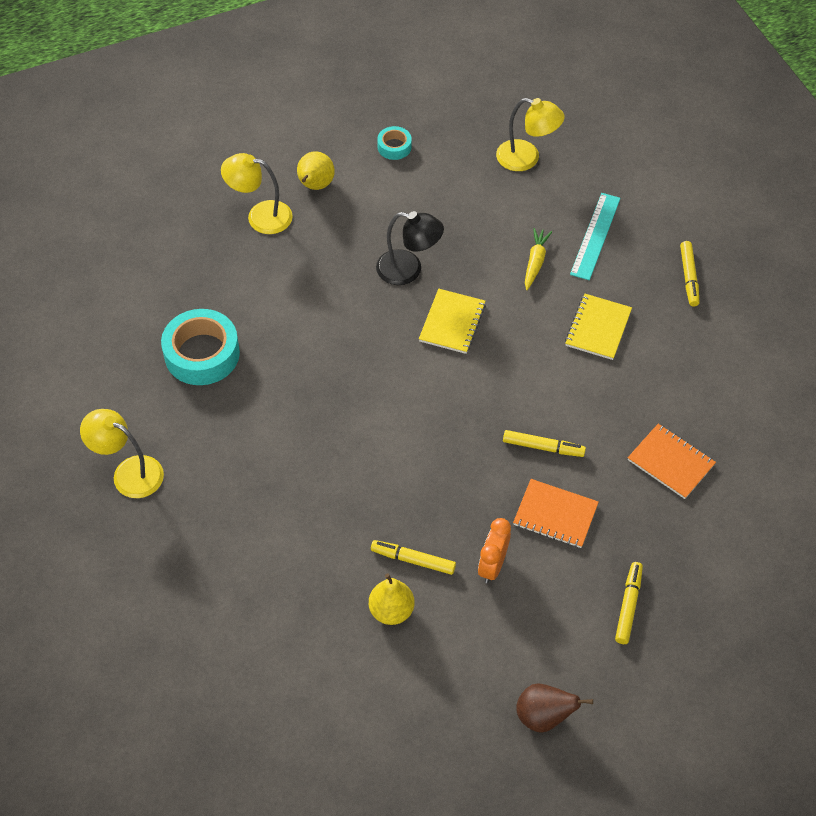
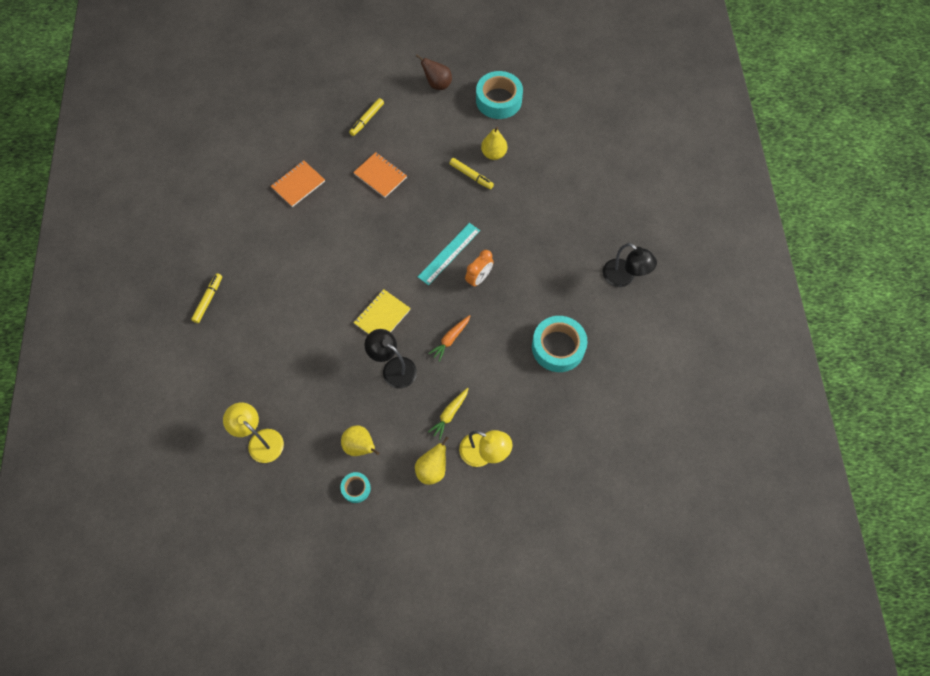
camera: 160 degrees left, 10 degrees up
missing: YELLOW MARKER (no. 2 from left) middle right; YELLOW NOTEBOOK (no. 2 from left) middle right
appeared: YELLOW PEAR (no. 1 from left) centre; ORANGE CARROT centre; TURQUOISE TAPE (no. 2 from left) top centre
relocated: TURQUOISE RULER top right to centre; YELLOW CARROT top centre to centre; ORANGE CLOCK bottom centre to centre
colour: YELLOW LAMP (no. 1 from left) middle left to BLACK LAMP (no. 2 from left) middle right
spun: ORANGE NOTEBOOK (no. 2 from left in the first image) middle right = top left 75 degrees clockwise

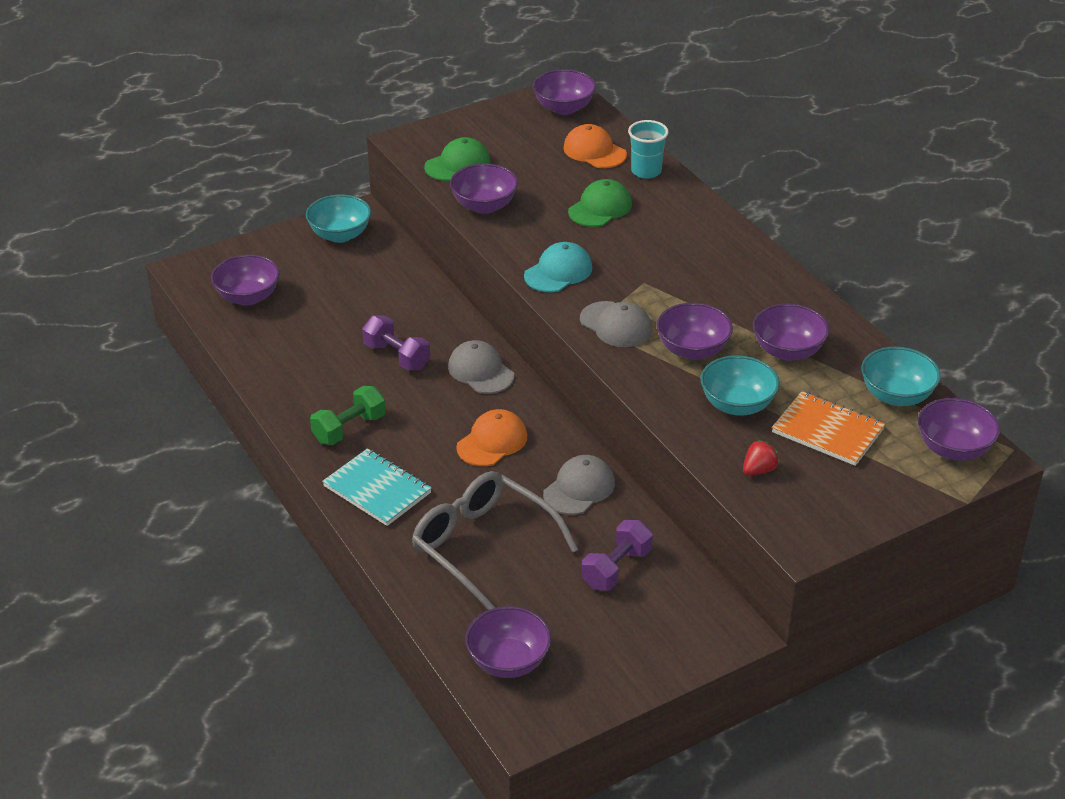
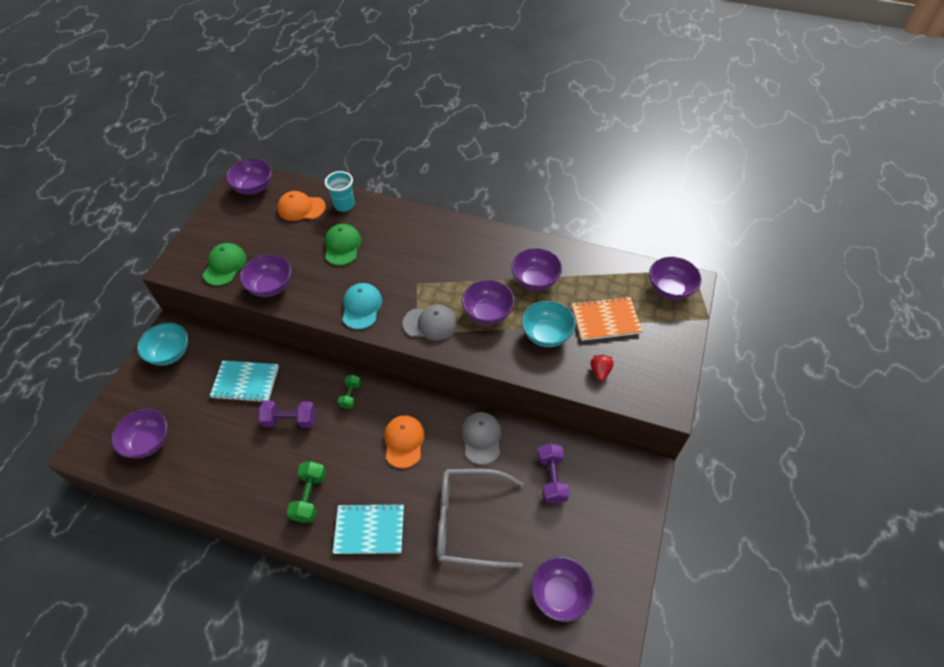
camera: 40 degrees left, 15 degrees up
missing: TURQUOISE BOWL (no. 3 from left) middle right
appeared: TURQUOISE NOTEBOOK (no. 1 from left) middle left
exchanged: GREY CAP (no. 1 from left) centre to GREEN DUMBBELL (no. 2 from left) centre

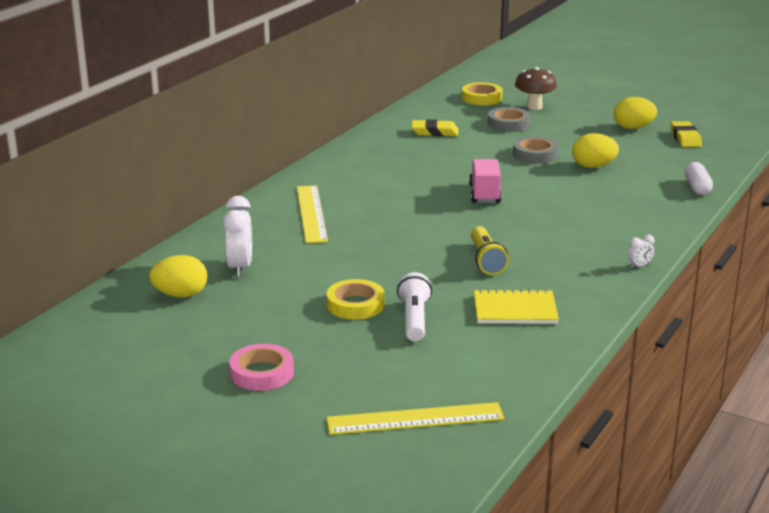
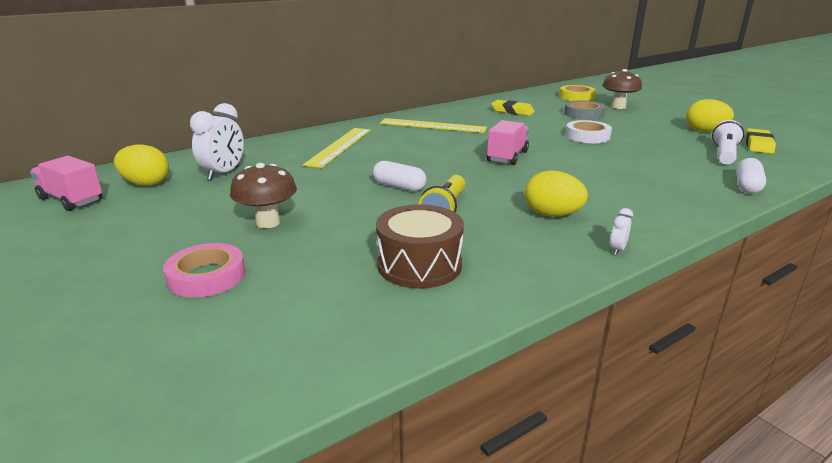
camera: 25 degrees right, 0 degrees up
appeared: PINK TRUCK (no. 1 from left) middle left; WHITE CAPSULE (no. 1 from left) centre
relocated: PINK TAPE bottom centre to middle left; YELLOW RULER (no. 2 from left) bottom centre to top centre; YELLOW EGG (no. 2 from left) top right to middle right; WHITE FLASHLIGHT centre to top right
exchanged: YELLOW TAPE (no. 1 from left) centre to BROWN MUSHROOM (no. 1 from left) middle left; YELLOW NOTEBOOK middle right to BROWN DRUM centre
colour: GREY TAPE (no. 2 from left) top right to WHITE TAPE top right
spun: WHITE CLOCK (no. 2 from left) middle right = middle right 120 degrees clockwise

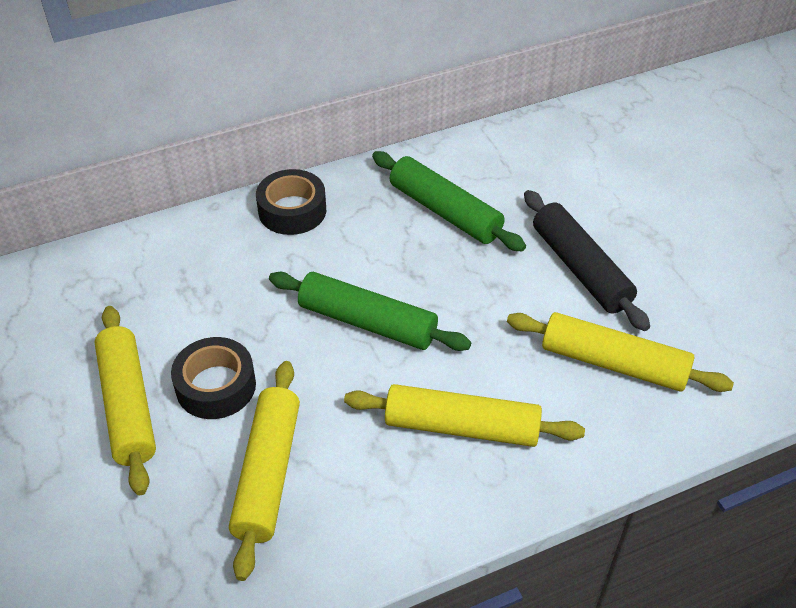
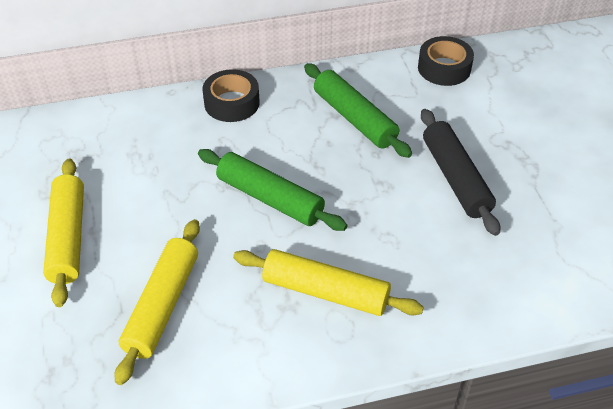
camera: 10 degrees right, 0 degrees up
missing: YELLOW ROLLING PIN (no. 4 from left) middle right
relocated: BLACK TAPE (no. 1 from left in the first image) middle left to BLACK TAPE (no. 2 from left) top right

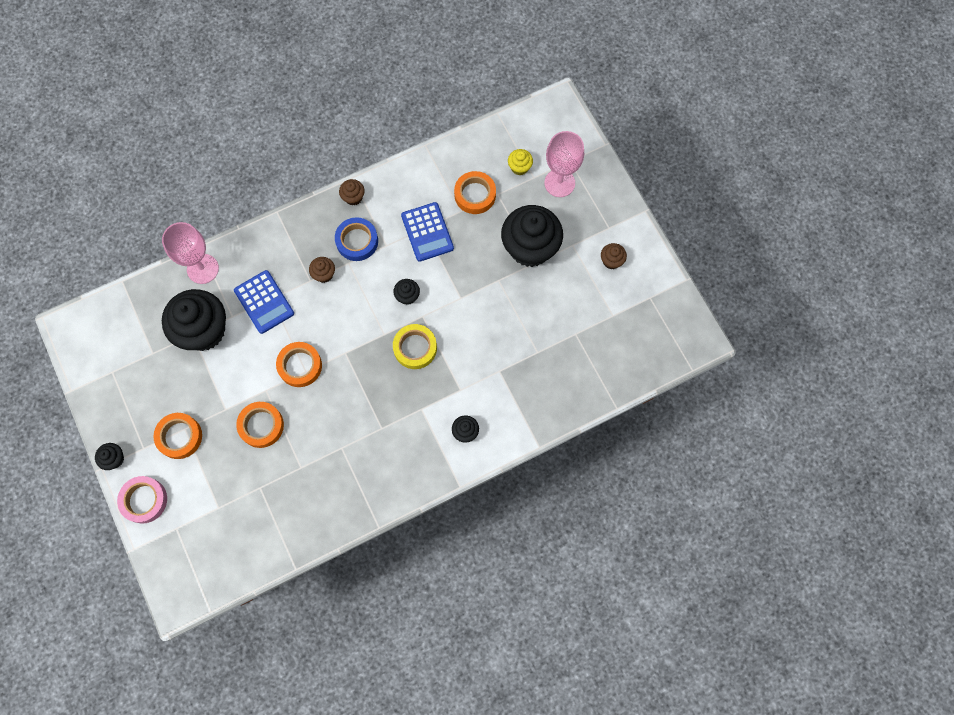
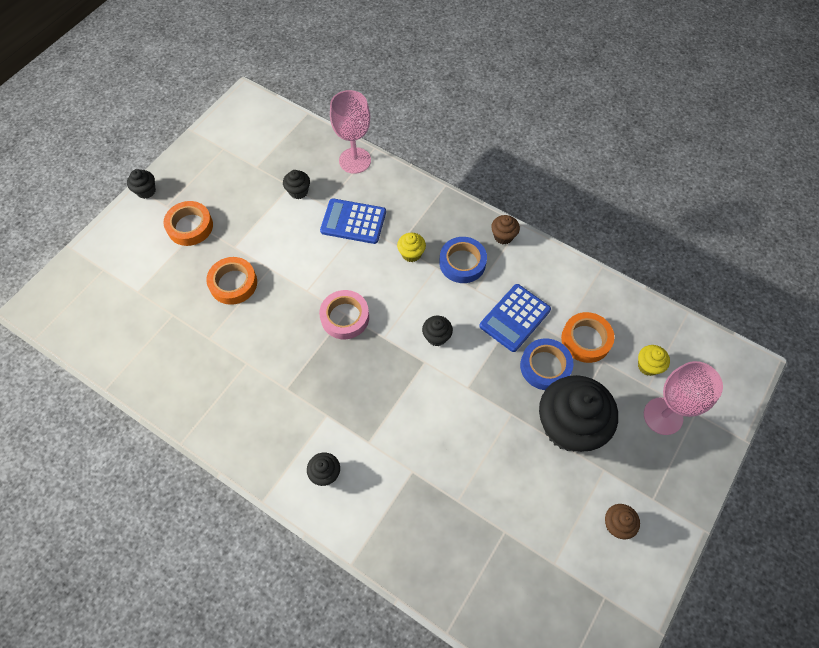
camera: 60 degrees right, 10 degrees down
missing: ORANGE TAPE (no. 3 from left) middle left; YELLOW TAPE centre
appeared: BLUE TAPE (no. 2 from left) middle right
relocated: PINK TAPE bottom left to centre
colour: BROWN CUPCAKE (no. 1 from left) centre to YELLOW CUPCAKE (no. 1 from left) centre
spun: BLUE CALCULATOR (no. 1 from left) middle left = centre 75 degrees clockwise
size: BLACK CUPCAKE (no. 2 from left) middle left = top centre x0.43

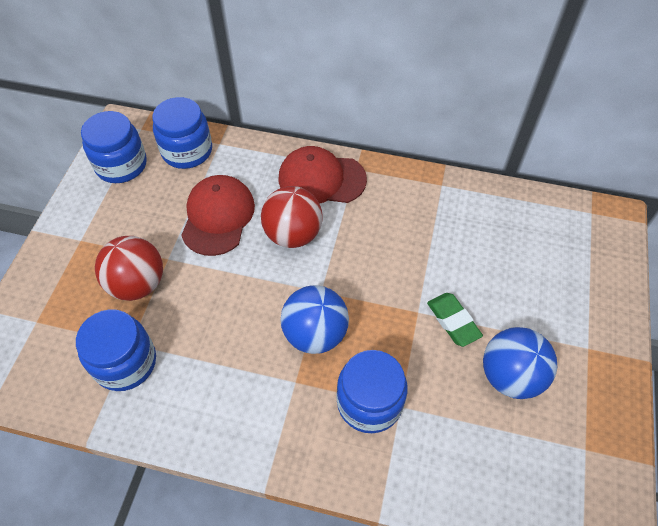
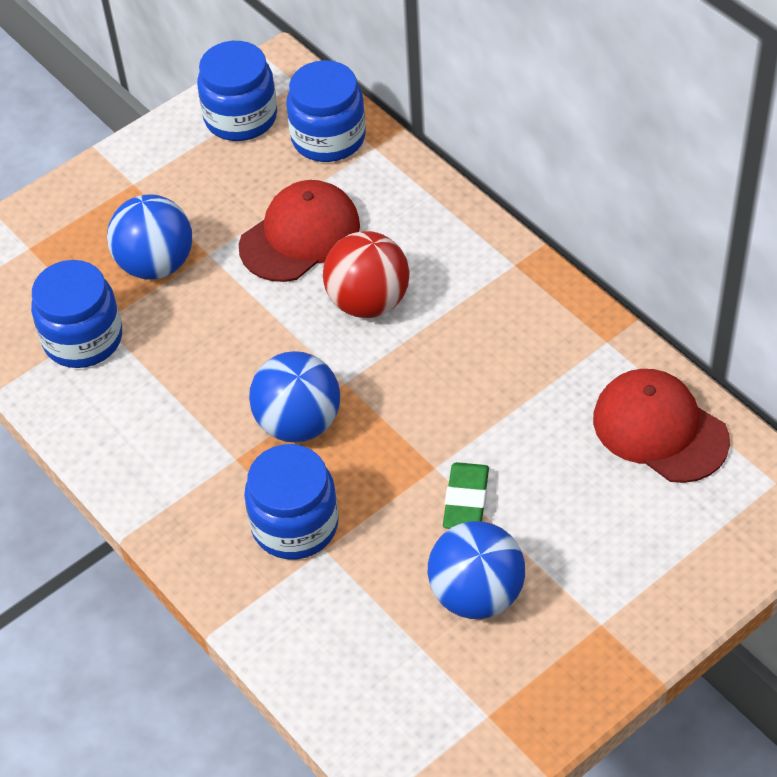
camera: 40 degrees right, 5 degrees down
relocated: RED CAP (no. 2 from left) top centre to middle right
colour: RED BALL (no. 1 from left) middle left to BLUE BALL (no. 1 from left) top left

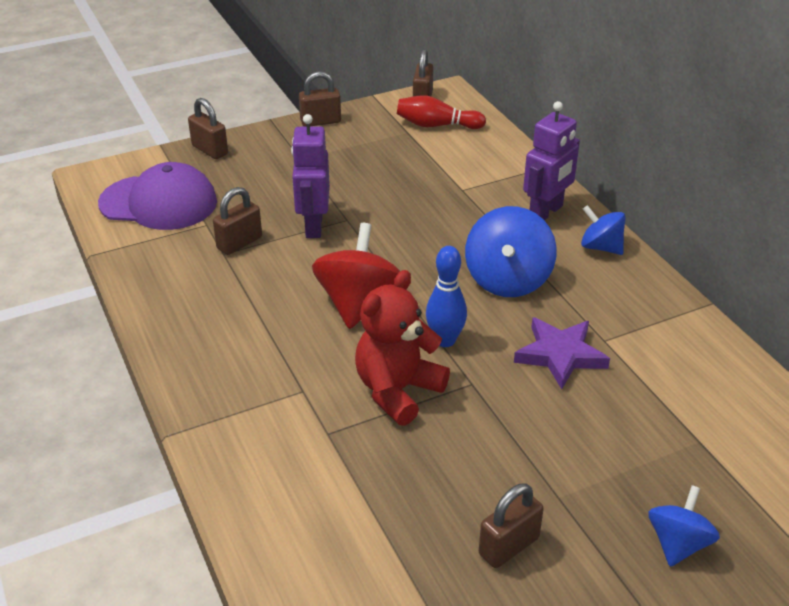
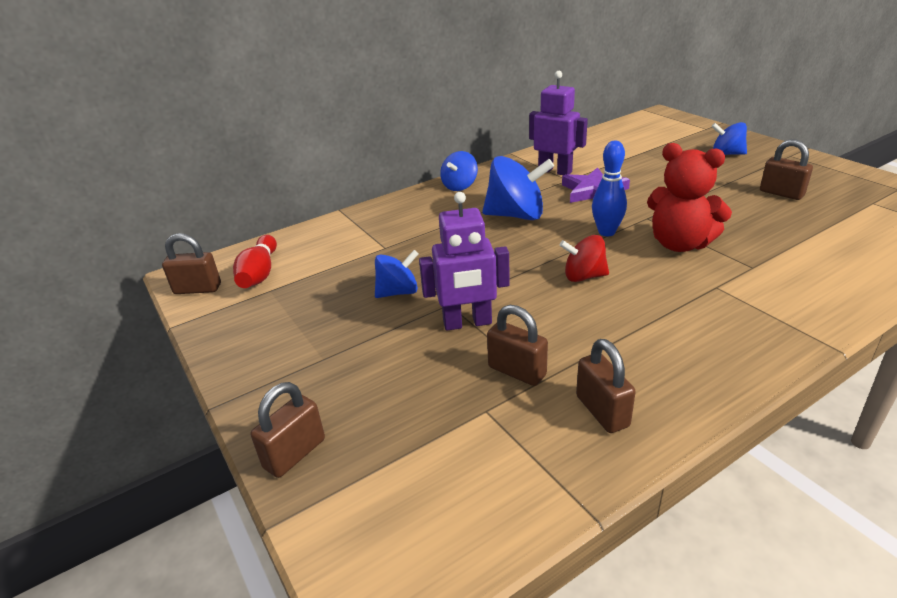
camera: 95 degrees left, 5 degrees down
missing: PURPLE CAP top left
appeared: BLUE SPINNING TOP (no. 1 from left) centre
relocated: PURPLE ROBOT (no. 2 from left) top right to top centre; BROWN PADLOCK (no. 3 from left in the first image) top centre to BROWN PADLOCK (no. 4 from left) middle right
size: RED SPINNING TOP centre = centre x0.61

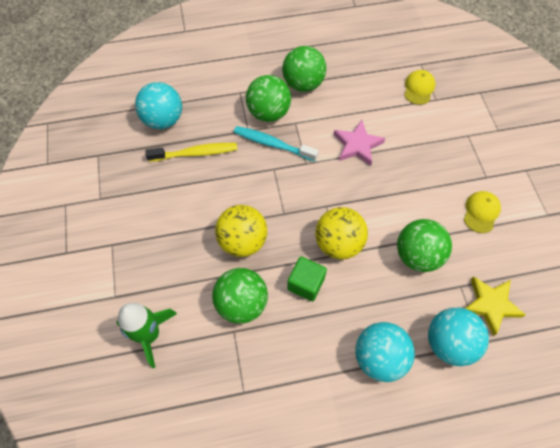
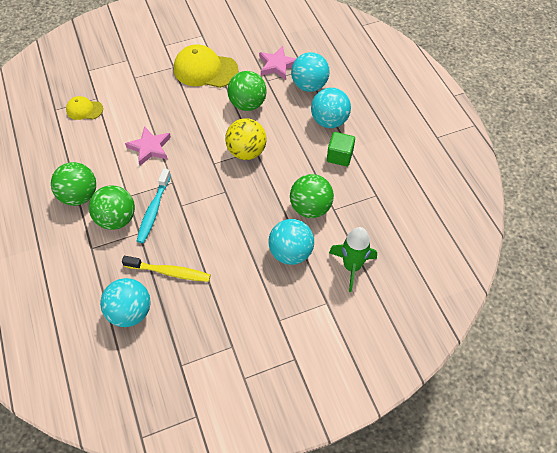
camera: 100 degrees left, 5 degrees down
missing: YELLOW BALL (no. 1 from left) centre
appeared: TURQUOISE BALL (no. 2 from left) centre
relocated: GREEN CUBE centre to top centre
colour: YELLOW STAR bottom right to PINK STAR (no. 2 from left) top centre
spun: YELLOW TOOTHBRUSH centre = middle left 120 degrees clockwise
size: YELLOW CAP (no. 2 from left) middle right = top centre x1.86

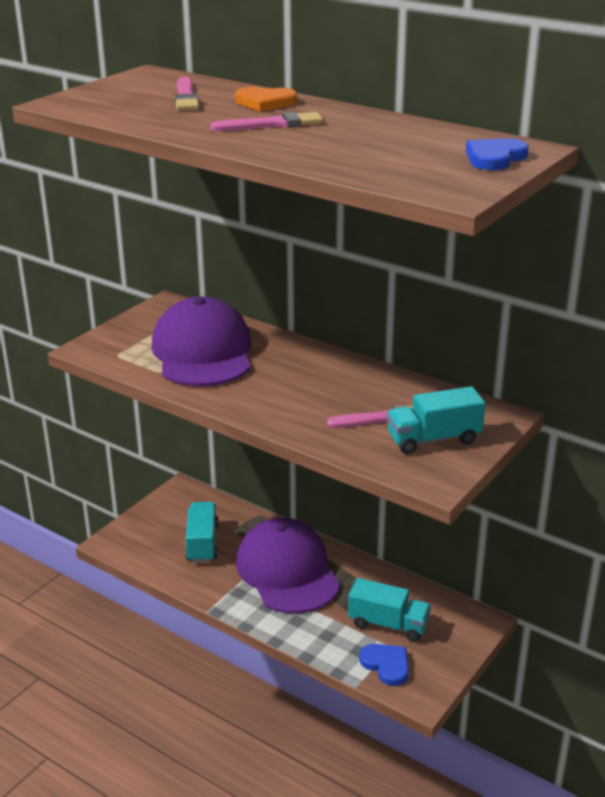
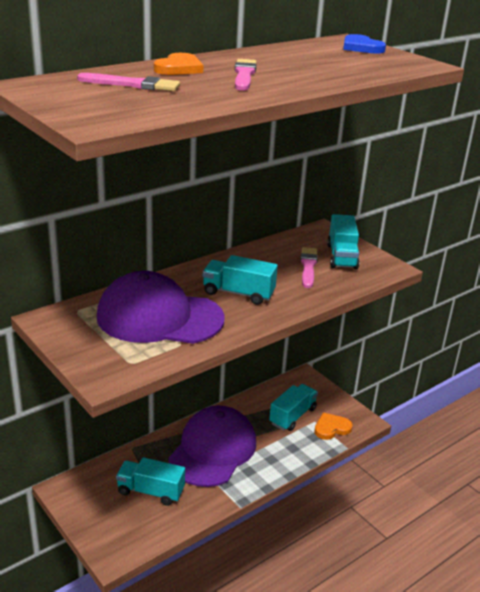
camera: 75 degrees left, 0 degrees up
appeared: TURQUOISE TRUCK (no. 2 from left) centre
colour: BLUE HEART (no. 1 from left) bottom centre to ORANGE HEART (no. 2 from left) bottom right
spun: PURPLE CAP (no. 2 from left) bottom centre = bottom centre 120 degrees clockwise

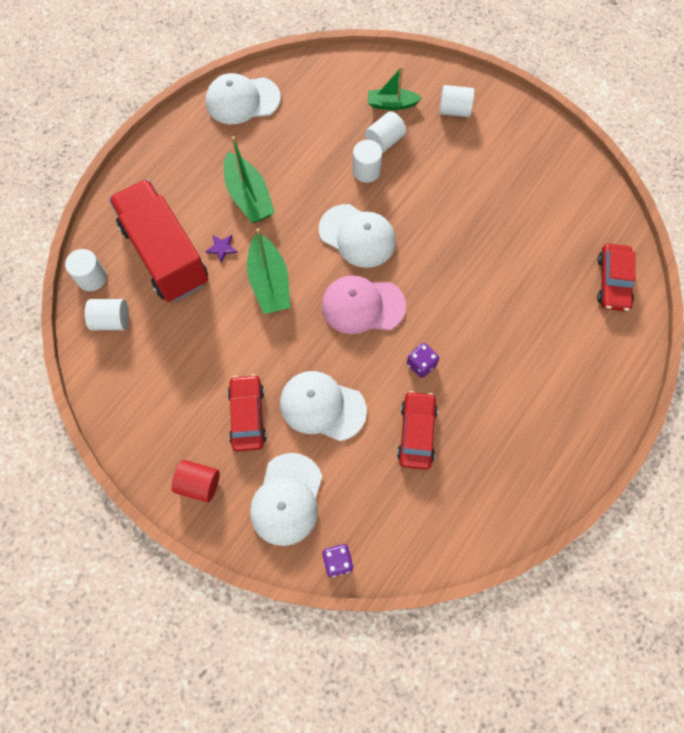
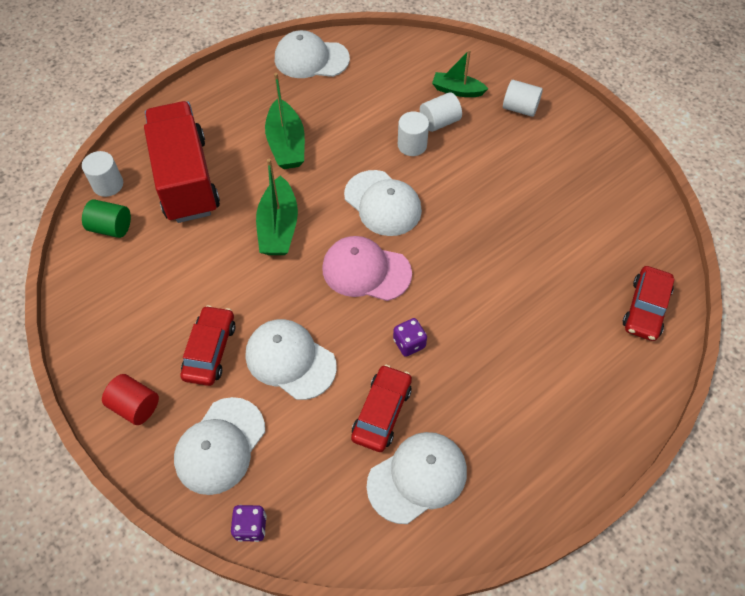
camera: 15 degrees right, 10 degrees down
missing: PURPLE STAR middle left
appeared: WHITE CAP (no. 5 from left) bottom centre
colour: WHITE CYLINDER (no. 2 from left) middle left to GREEN CYLINDER middle left

